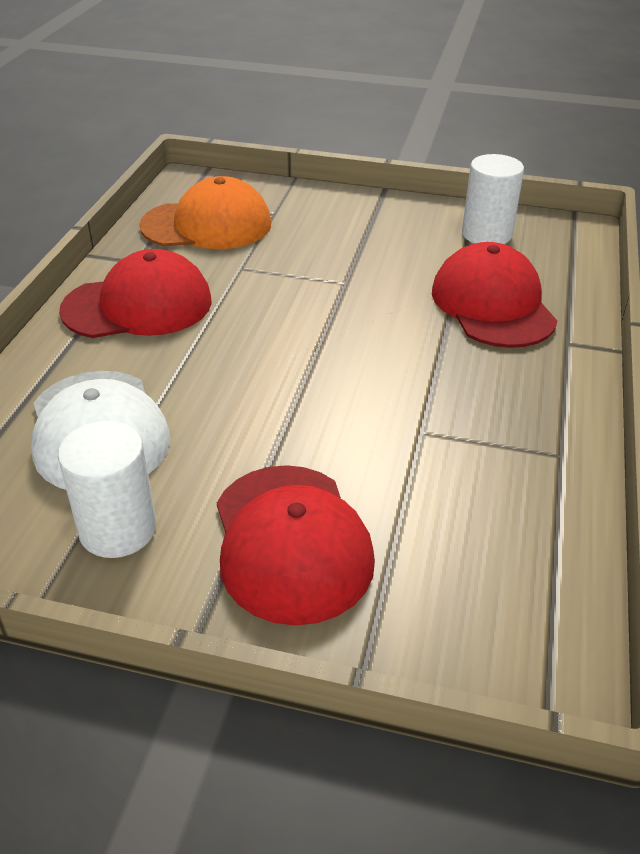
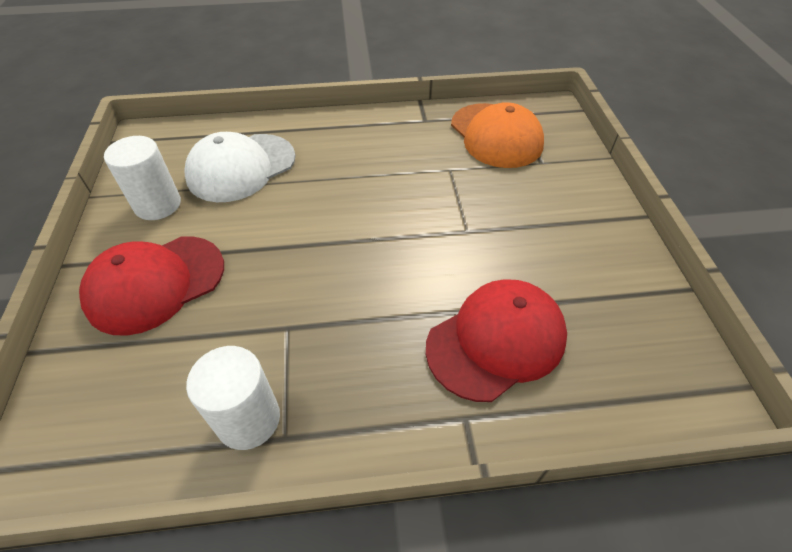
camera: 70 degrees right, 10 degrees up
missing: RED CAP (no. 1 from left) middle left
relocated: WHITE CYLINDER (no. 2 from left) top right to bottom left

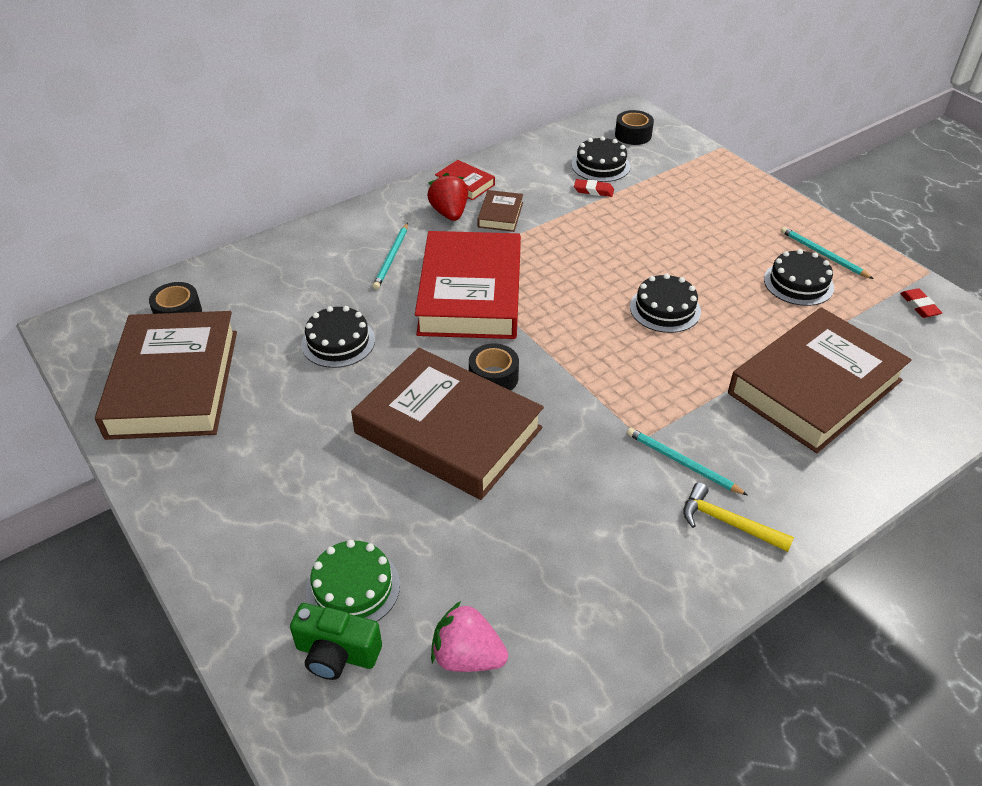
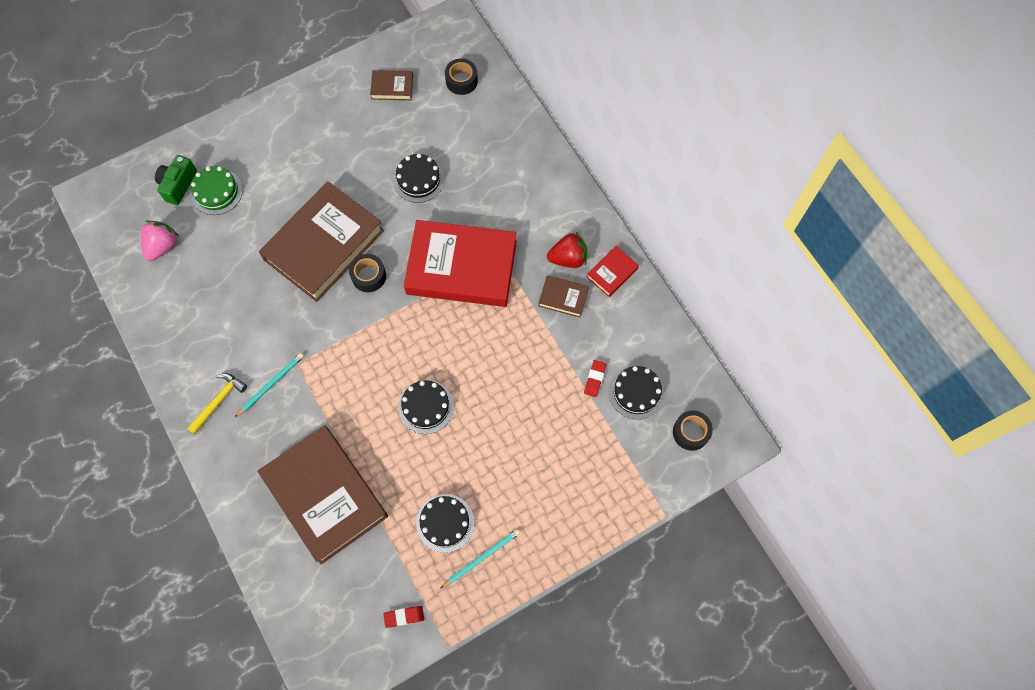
camera: 95 degrees right, 25 degrees up
missing: TURQUOISE PENCIL (no. 1 from left) top centre
size: BROWN BOOK (no. 1 from left in the first image) middle left = top centre x0.43

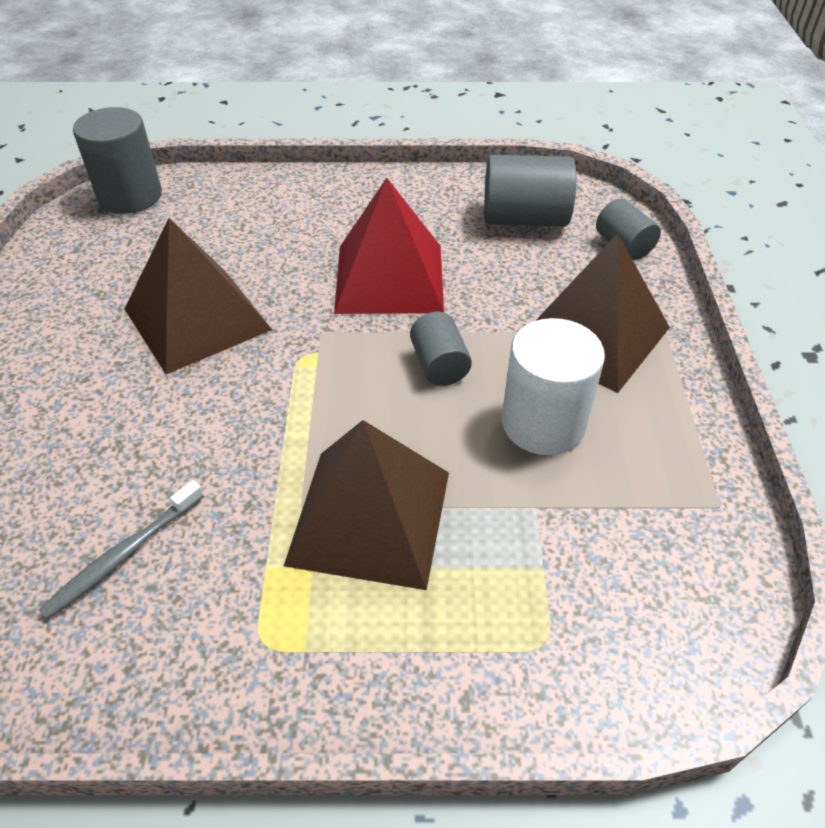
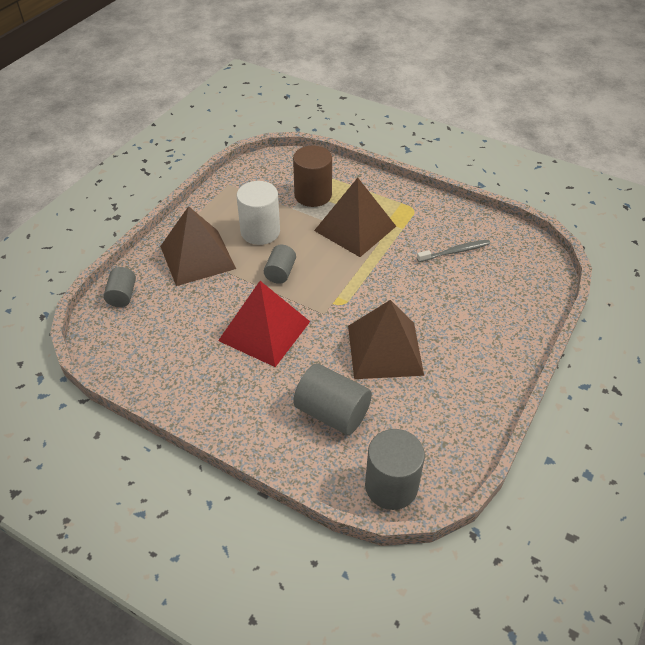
camera: 150 degrees left, 0 degrees up
appeared: BROWN CYLINDER top centre
relocated: GREY CYLINDER (no. 3 from left) top centre to centre

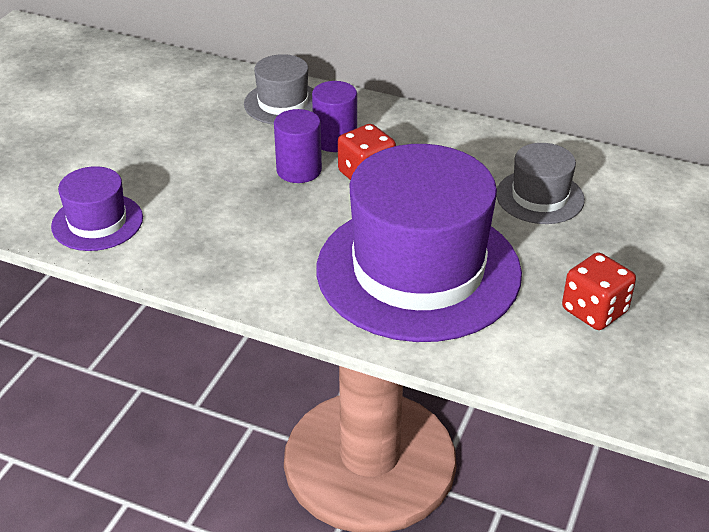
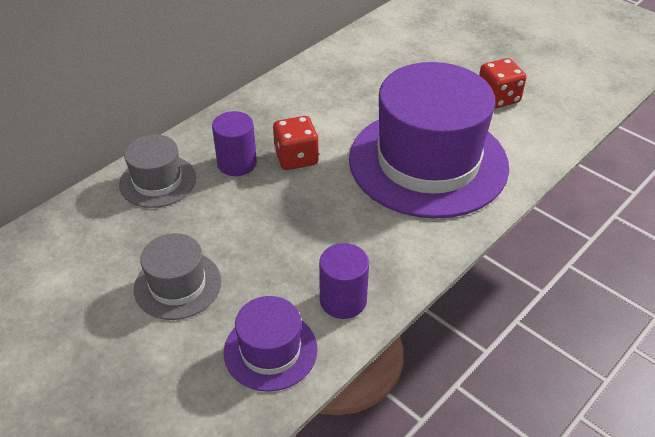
camera: 70 degrees left, 5 degrees up
relocated: GREY HAT (no. 2 from left) middle right to middle left; PURPLE CYLINDER (no. 1 from left in the first image) top centre to PURPLE CYLINDER (no. 2 from left) centre

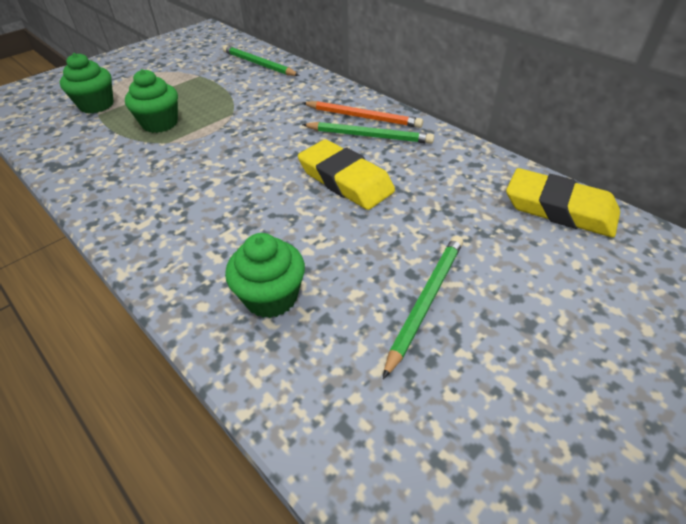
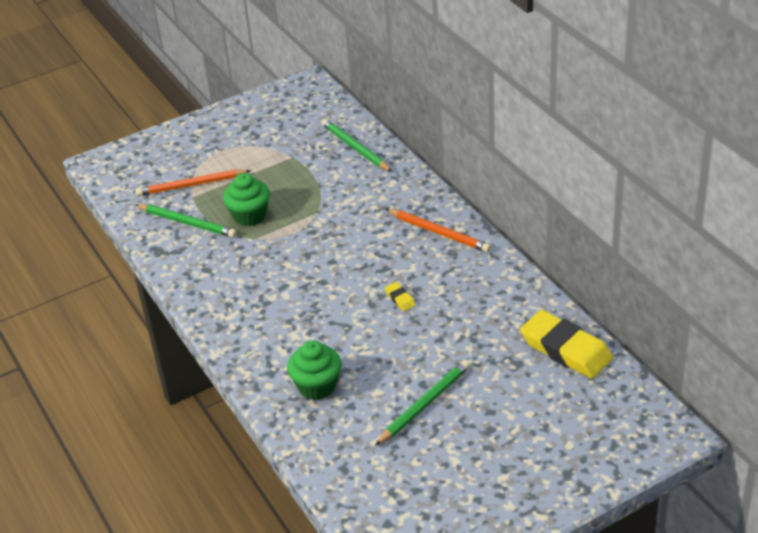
camera: 15 degrees right, 5 degrees down
relocated: GREEN PENCIL (no. 2 from left in the first image) top centre to GREEN PENCIL (no. 1 from left) middle left
exchanged: GREEN CUPCAKE (no. 1 from left) top left to ORANGE PENCIL (no. 1 from left) middle left
size: YELLOW ERASER (no. 1 from left) top centre = centre x0.42

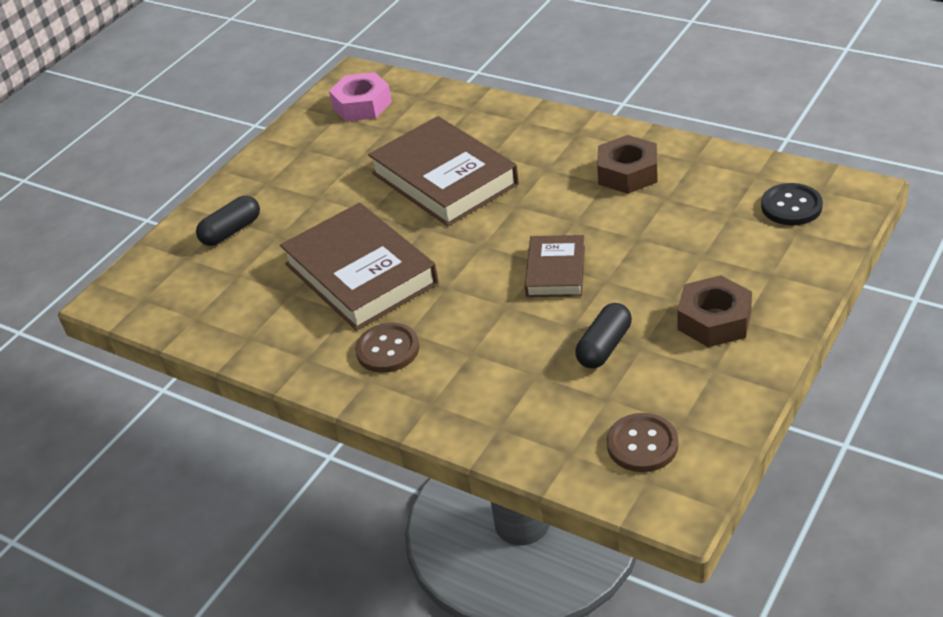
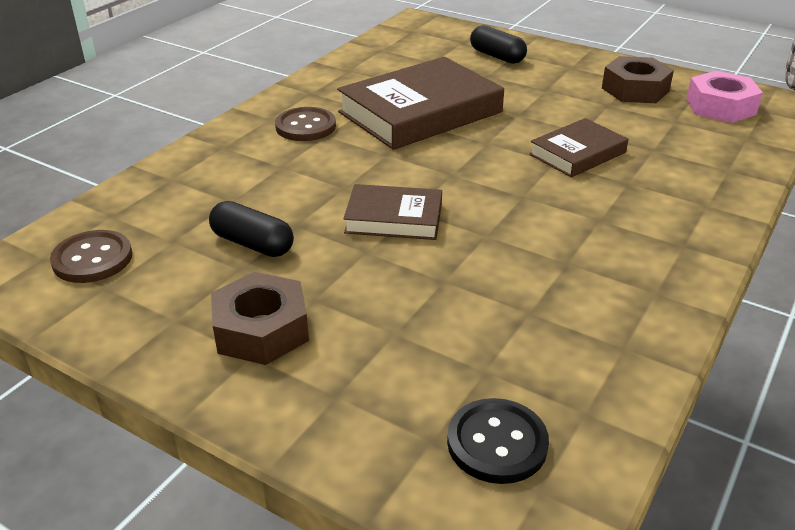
camera: 85 degrees right, 5 degrees down
relocated: BROWN NUT (no. 1 from left in the first image) top centre to BROWN NUT (no. 2 from left) top right
size: BROWN BOOK (no. 2 from left in the first image) top centre = top right x0.55

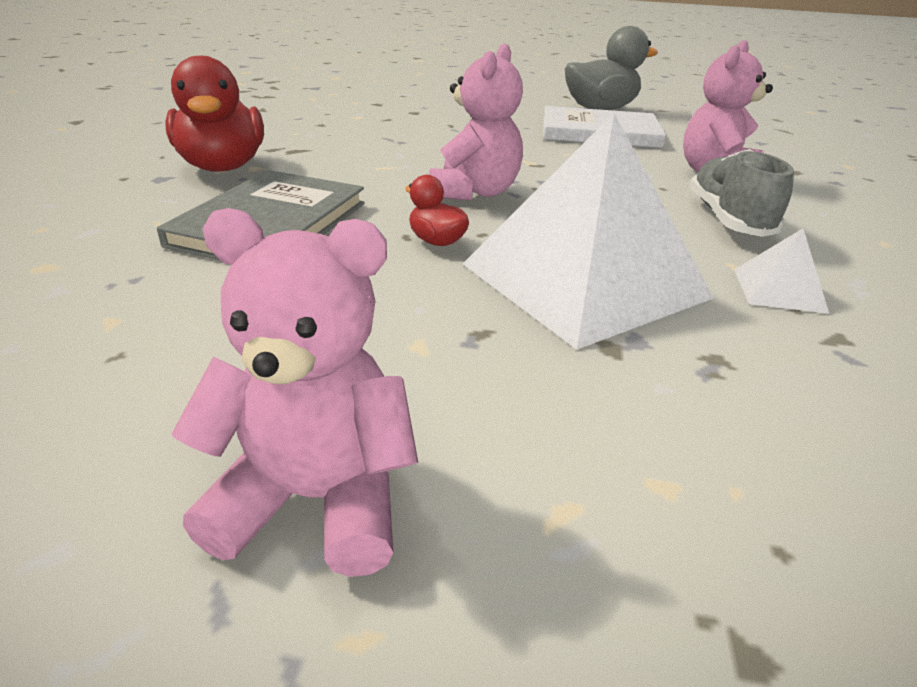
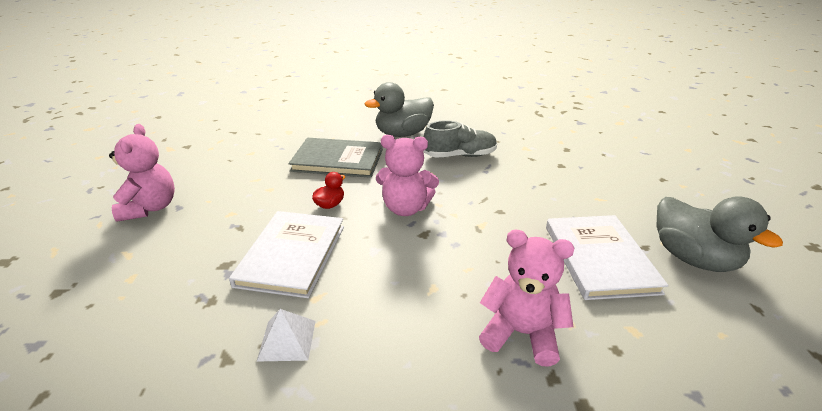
camera: 80 degrees right, 0 degrees up
relocated: GREY SHOE top right to centre
exchanged: WHITE PYRAMID (no. 1 from left) centre to WHITE BOOK (no. 1 from left) centre
colour: RED DUCK (no. 1 from left) top left to GREY DUCK (no. 1 from left) top centre

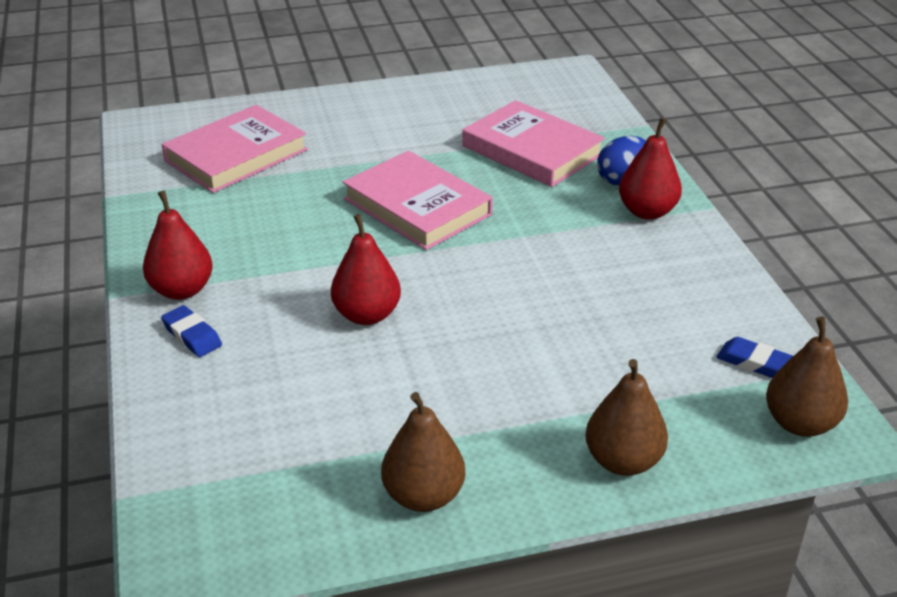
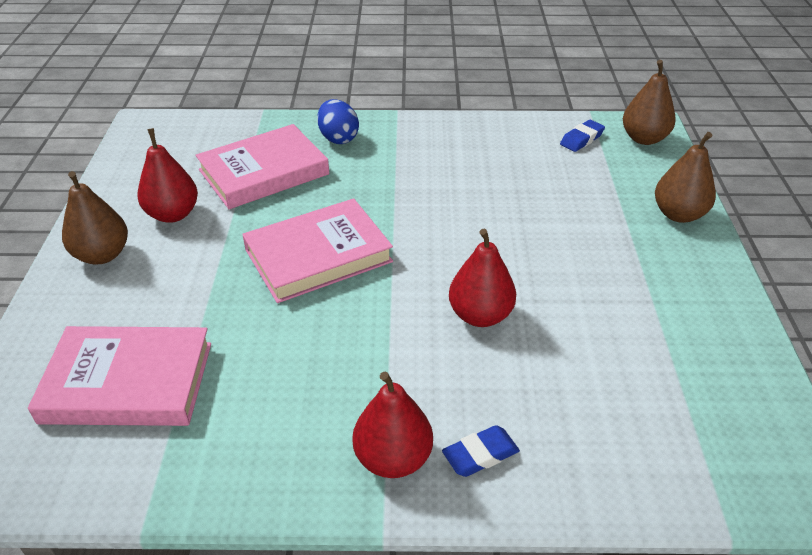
camera: 75 degrees left, 5 degrees up
relocated: BROWN PEAR (no. 1 from left) bottom centre to middle left; RED PEAR (no. 3 from left in the first image) top right to RED PEAR (no. 1 from left) top left
spun: PINK BOOK (no. 1 from left) top left = bottom left 60 degrees counterclockwise

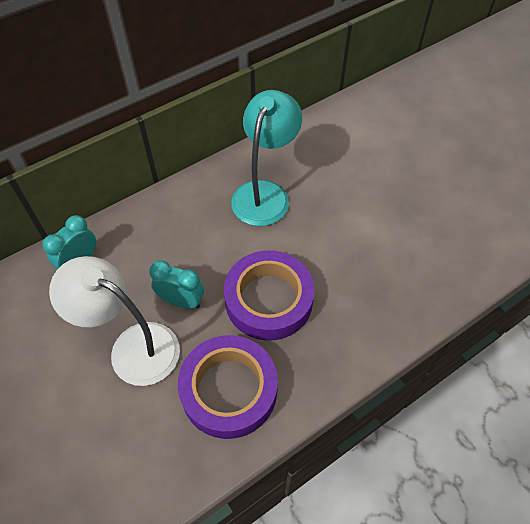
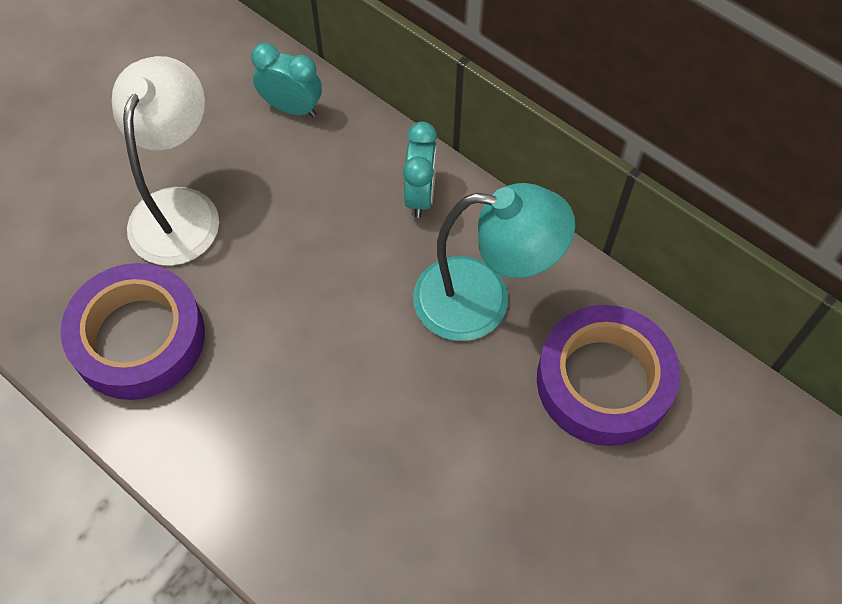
camera: 75 degrees right, 5 degrees up
relocated: TURQUOISE CLOCK (no. 2 from left) middle left to top centre; PURPLE TAPE (no. 2 from left) centre to middle right

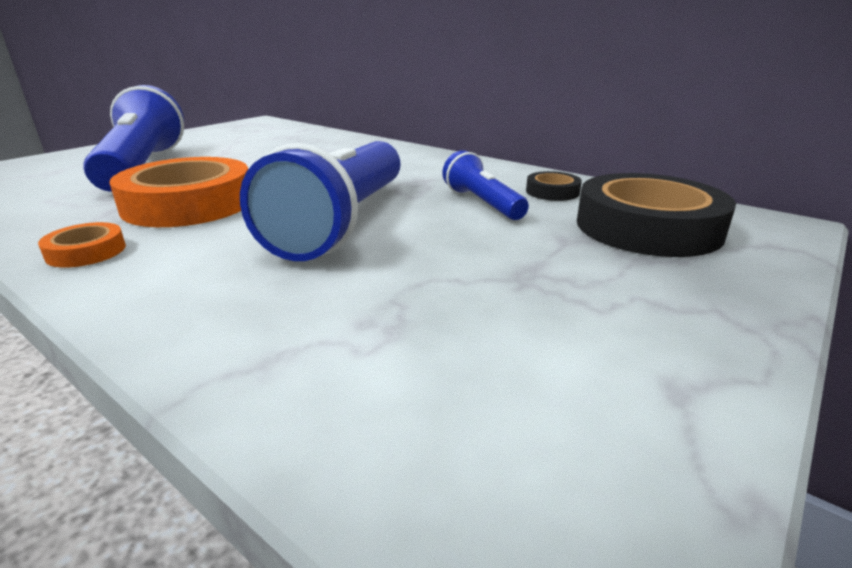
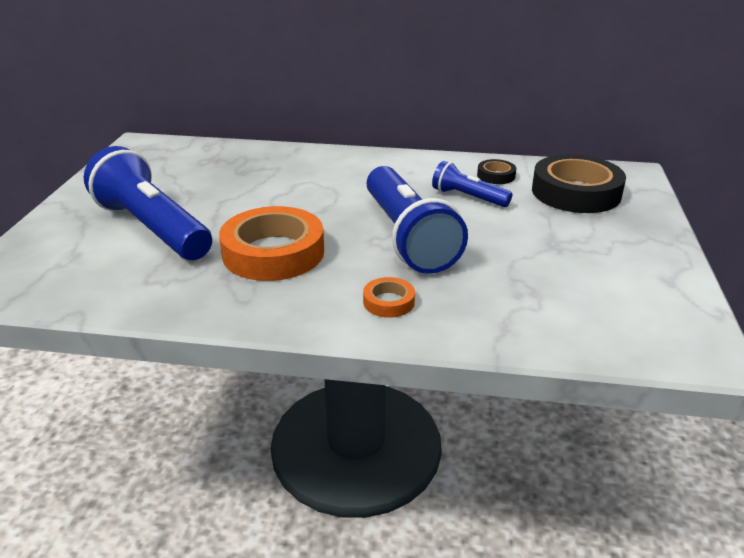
camera: 30 degrees left, 5 degrees up
relocated: ORANGE TAPE (no. 1 from left in the first image) middle left to ORANGE TAPE (no. 2 from left) centre

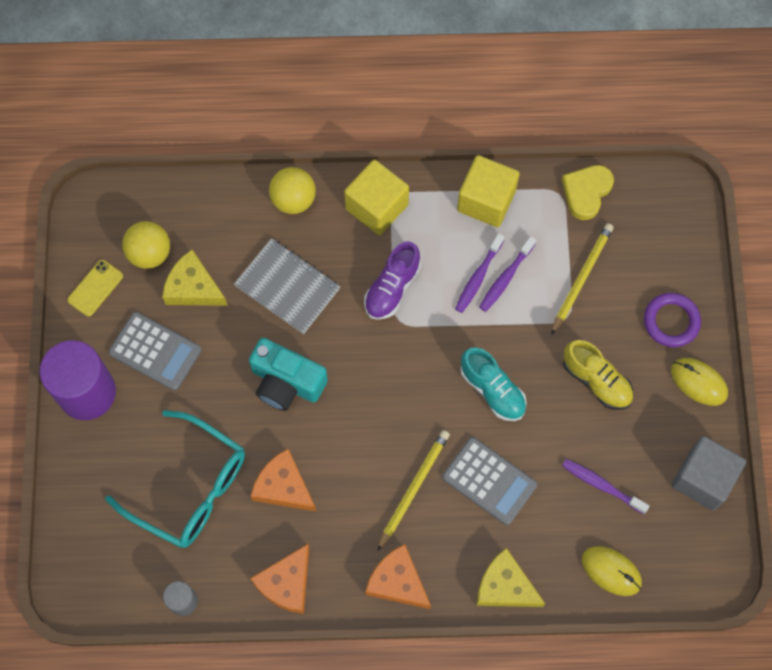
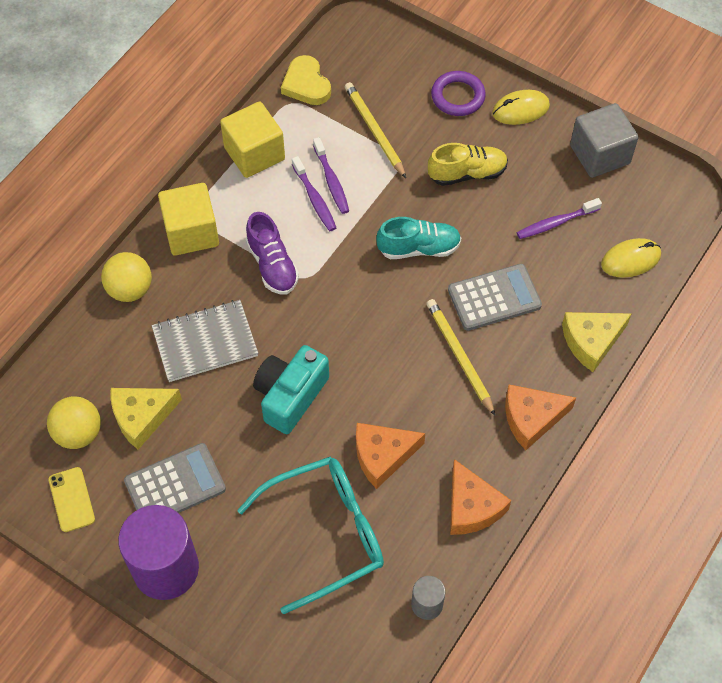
camera: 55 degrees left, 10 degrees down
spun: TURQUOISE CAMERA centre = centre 150 degrees clockwise

